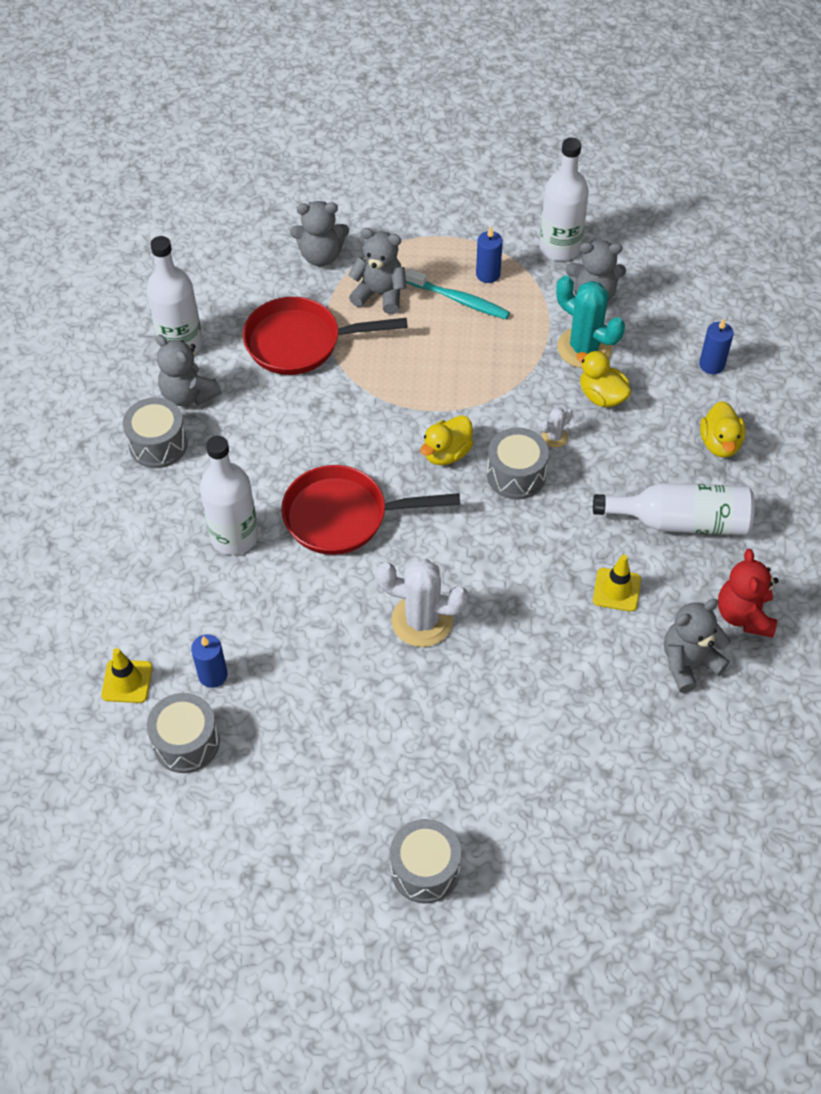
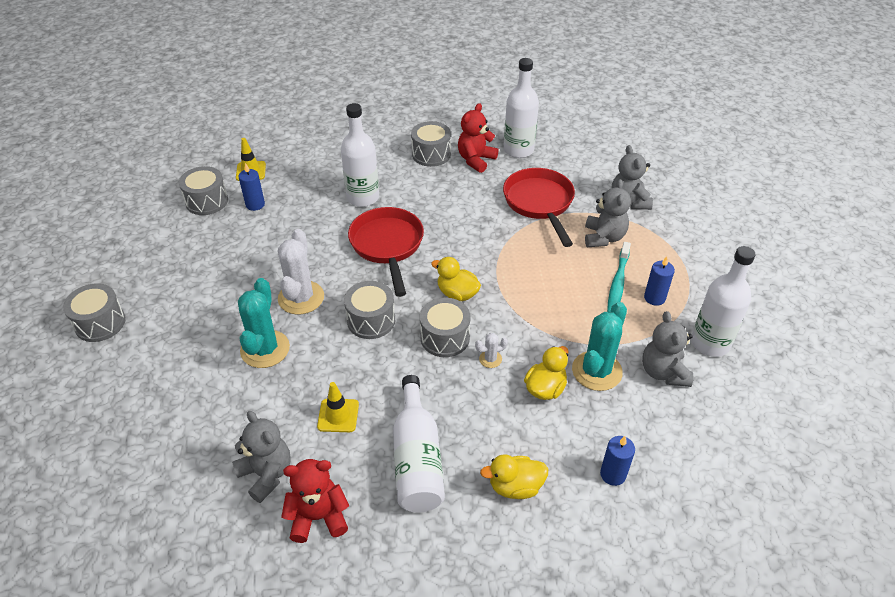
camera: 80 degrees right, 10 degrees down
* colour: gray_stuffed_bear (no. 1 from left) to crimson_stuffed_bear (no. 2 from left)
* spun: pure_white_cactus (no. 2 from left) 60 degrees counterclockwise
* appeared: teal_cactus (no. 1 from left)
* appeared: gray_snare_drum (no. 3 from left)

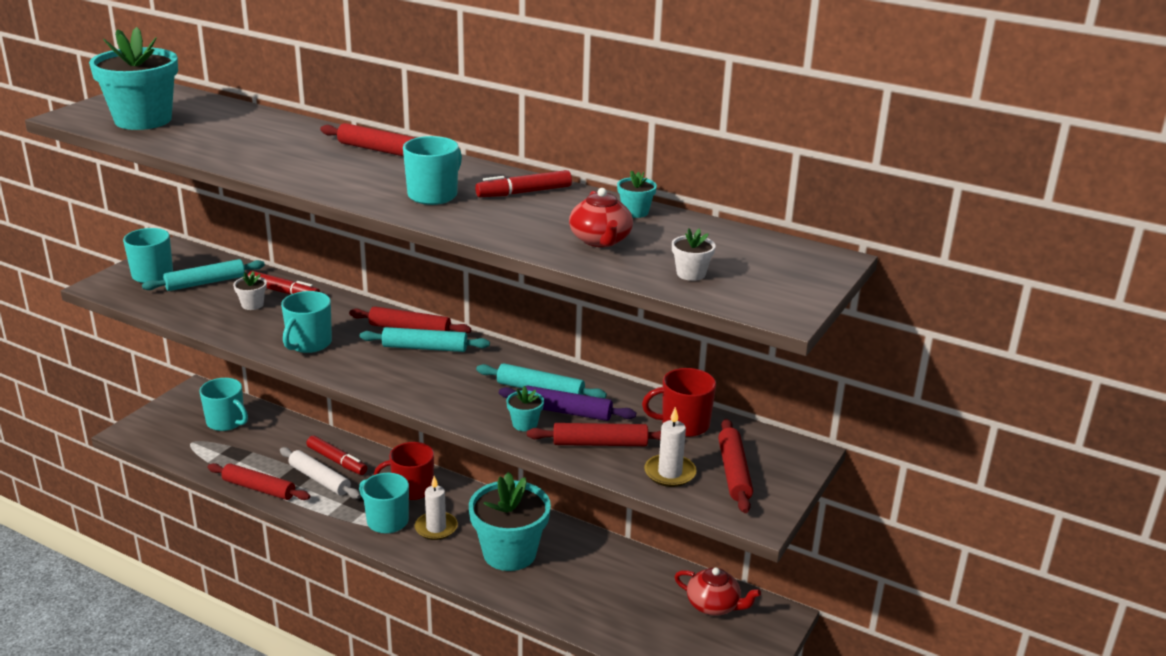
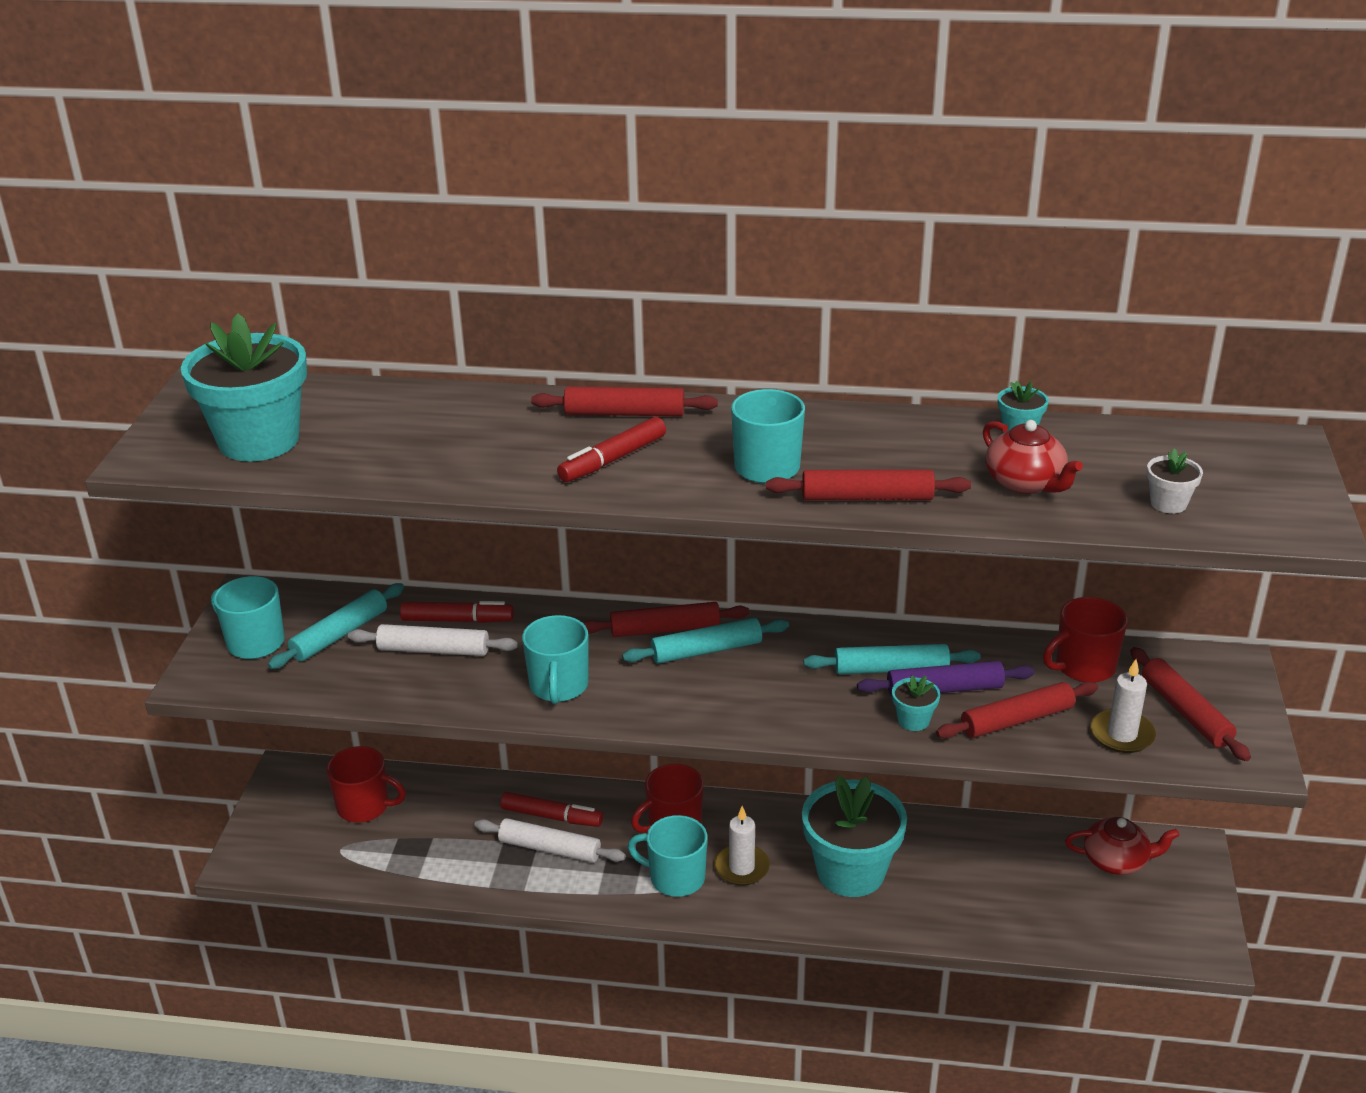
camera: 20 degrees left, 5 degrees up
* relocated: crimson_felt_pen (no. 3 from left)
* exchanged: pure_white_potted_plant (no. 1 from left) to pure_white_dough_roller (no. 1 from left)
* colour: teal_mug (no. 2 from left) to crimson_mug (no. 1 from left)
* relocated: crimson_dough_roller (no. 1 from left in the first image) to crimson_dough_roller (no. 3 from left)

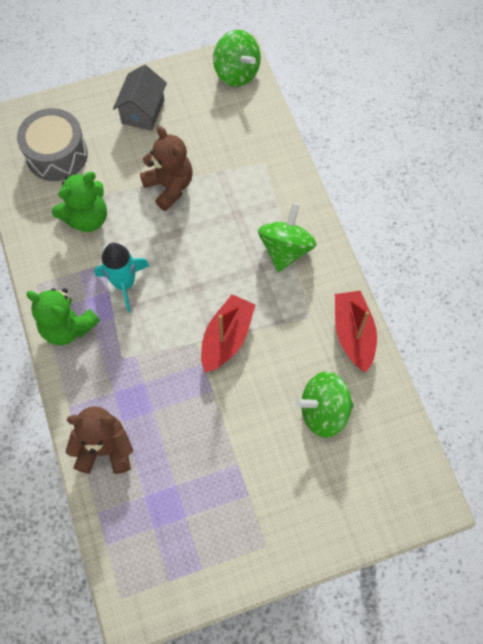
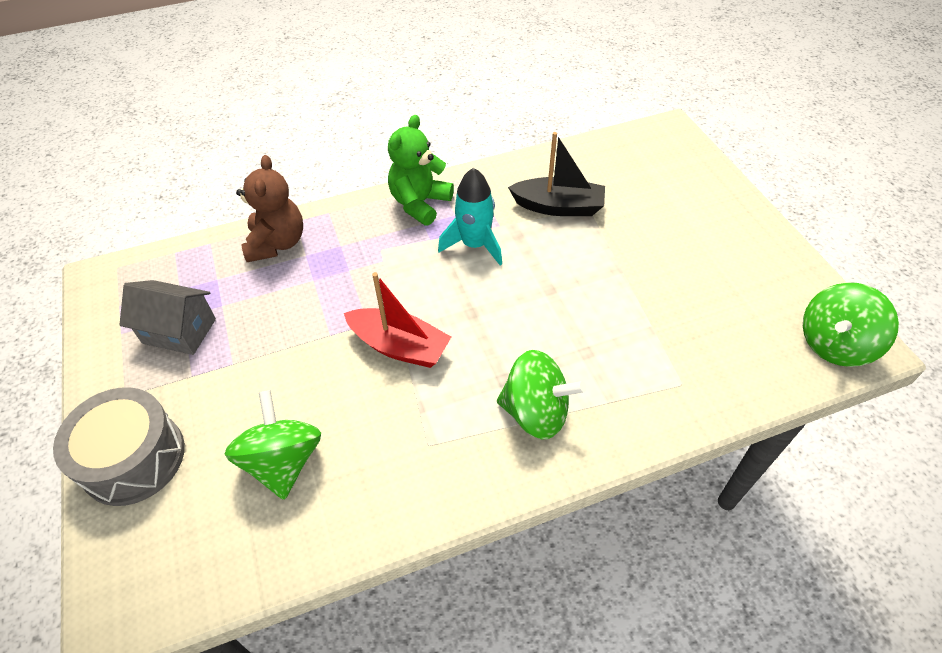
camera: 90 degrees right, 15 degrees down
* relocated: gray_cottage
* relocated: gray_snare_drum
* missing: russet_stuffed_bear (no. 2 from left)
* exchanged: leaf-green_stuffed_bear (no. 2 from left) to black_boat
* missing: crimson_boat (no. 2 from left)

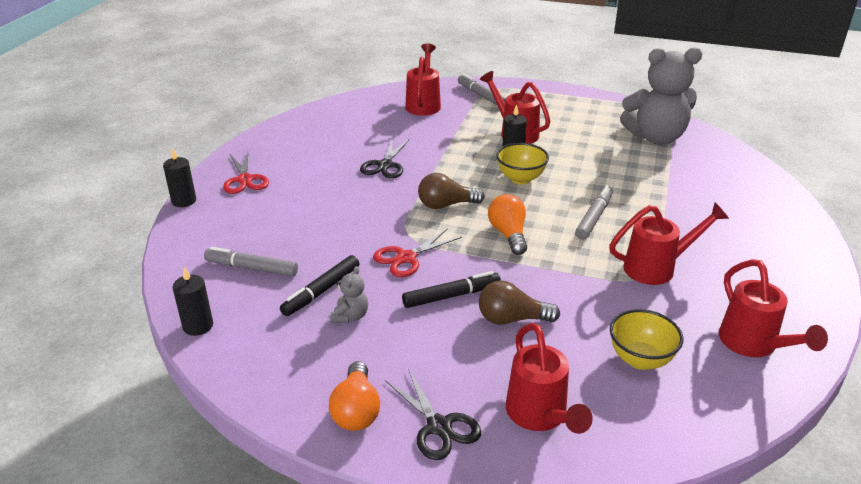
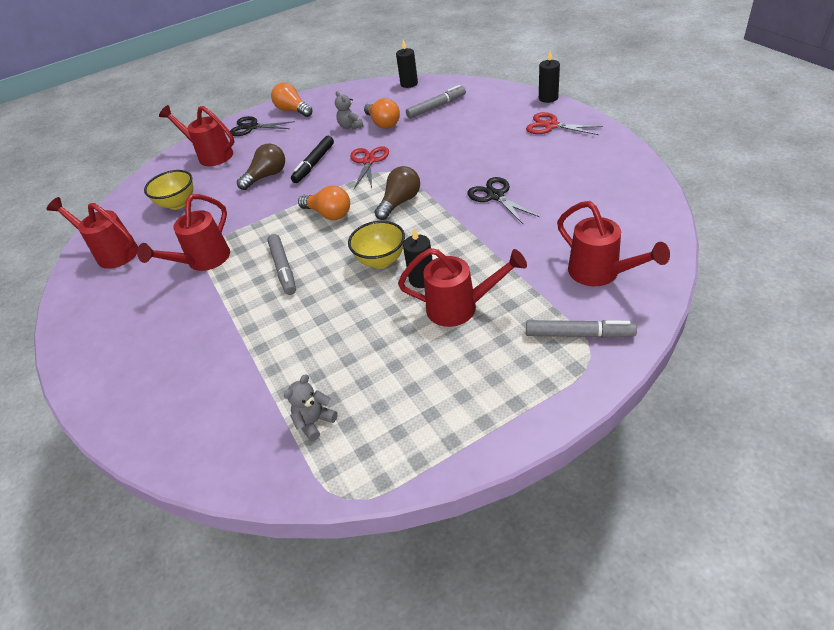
camera: 140 degrees right, 10 degrees up
* size: gray_stuffed_bear (no. 2 from left in the first image) x0.41
* exchanged: black_felt_pen (no. 1 from left) to orange-coloured_lightbulb (no. 3 from left)

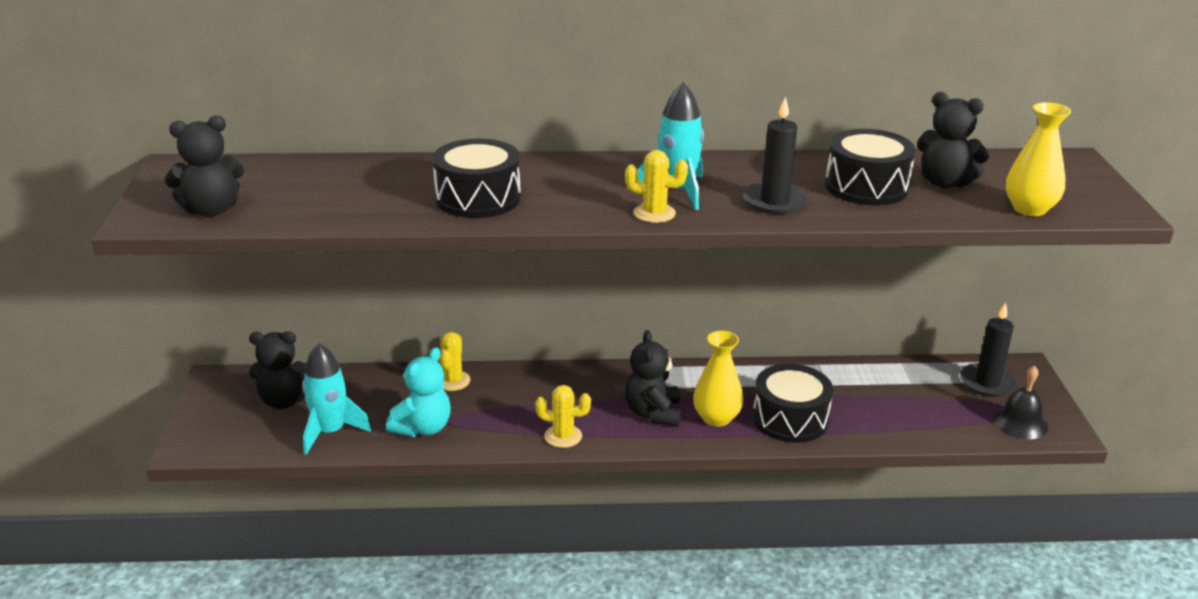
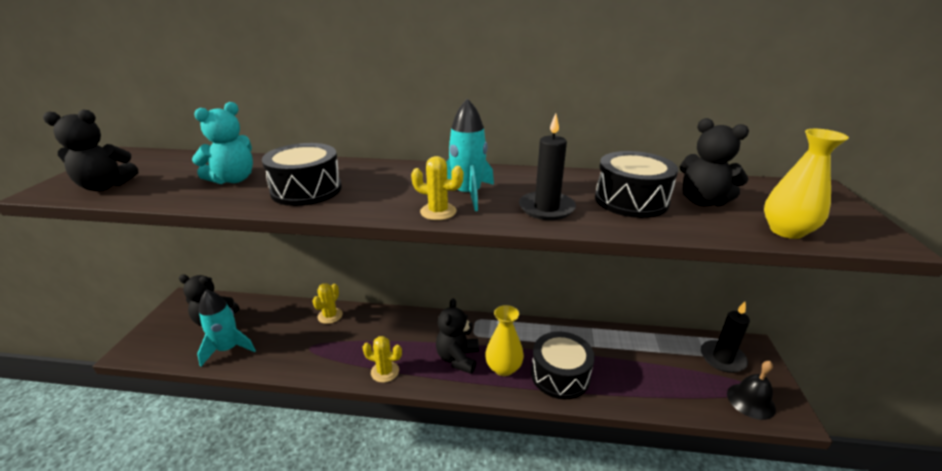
camera: 10 degrees right, 0 degrees up
* relocated: teal_stuffed_bear

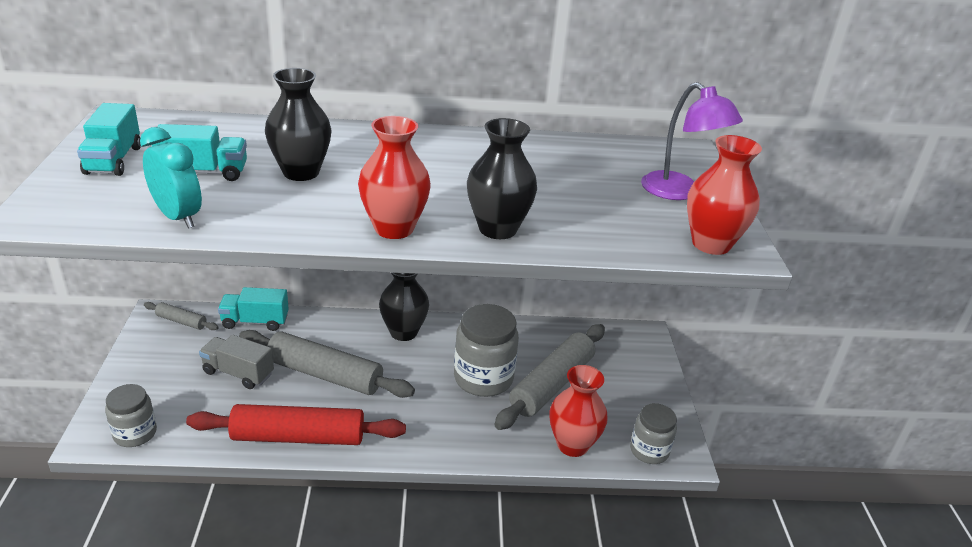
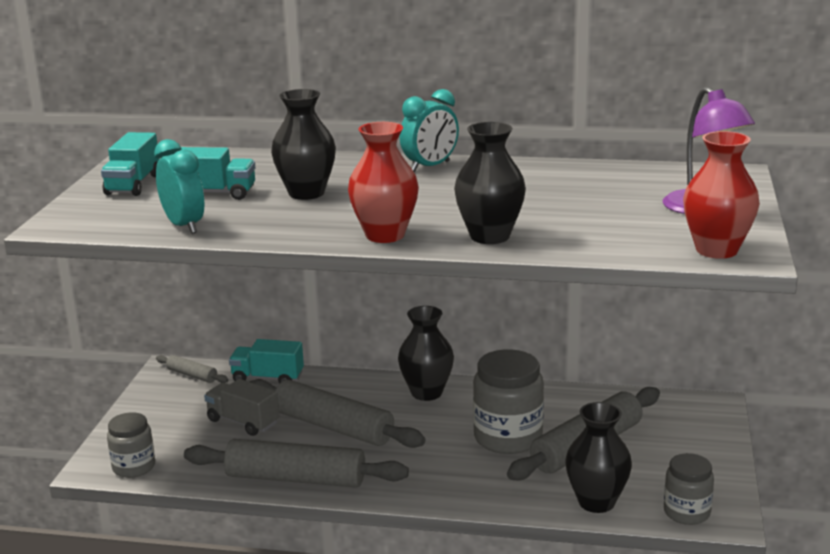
camera: 15 degrees right, 10 degrees down
* colour: crimson_flower_vase (no. 2 from left) to black_flower_vase (no. 4 from left)
* colour: crimson_dough_roller to gray_dough_roller (no. 2 from left)
* appeared: teal_clock (no. 2 from left)

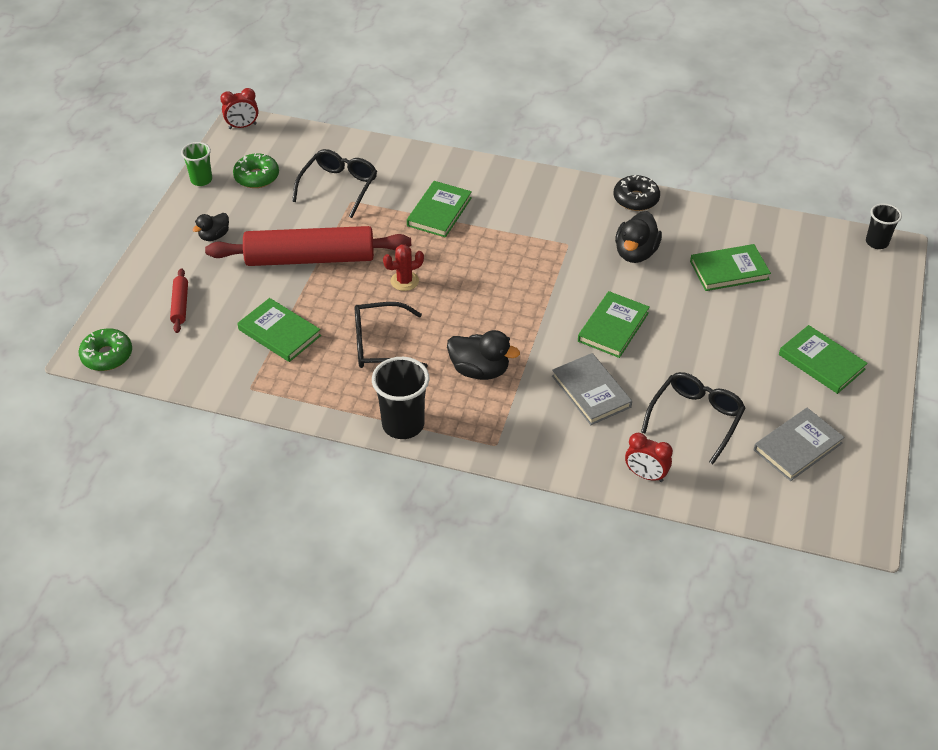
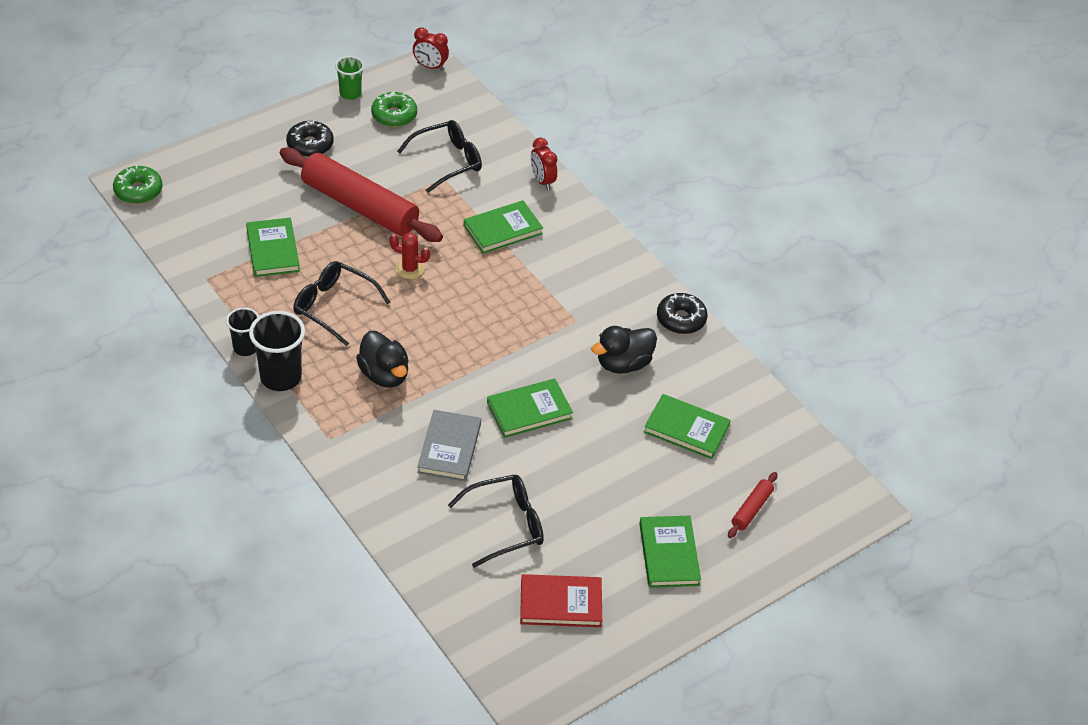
camera: 35 degrees right, 0 degrees up
* relocated: black_tumbler (no. 2 from left in the first image) to black_tumbler (no. 1 from left)
* exchanged: black_duck (no. 1 from left) to black_glazed_donut (no. 1 from left)
* relocated: crimson_dough_roller (no. 1 from left in the first image) to crimson_dough_roller (no. 2 from left)
* colour: gray_hardback (no. 2 from left) to crimson_hardback
* relocated: crimson_clock (no. 2 from left)

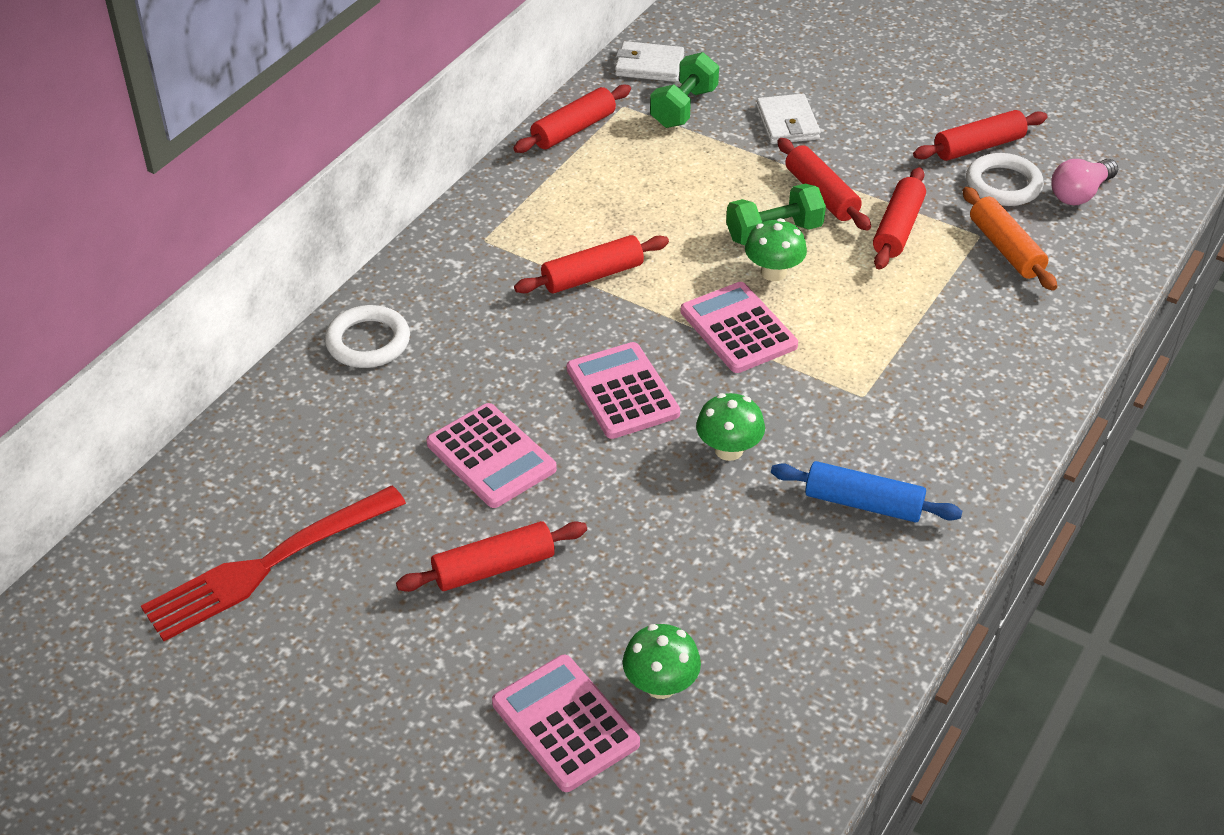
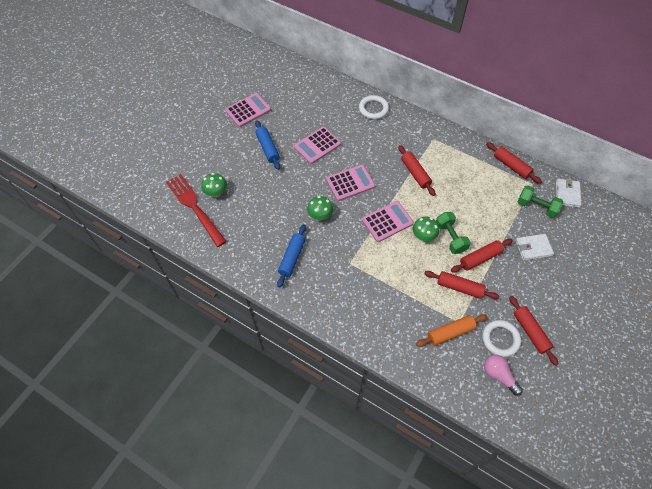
camera: 90 degrees right, 15 degrees up
* relocated: crimson_table_fork
* colour: crimson_dough_roller (no. 1 from left) to blue_dough_roller (no. 1 from left)
* relocated: rose-pink_pocket_calculator (no. 2 from left in the first image) to rose-pink_pocket_calculator (no. 1 from left)

